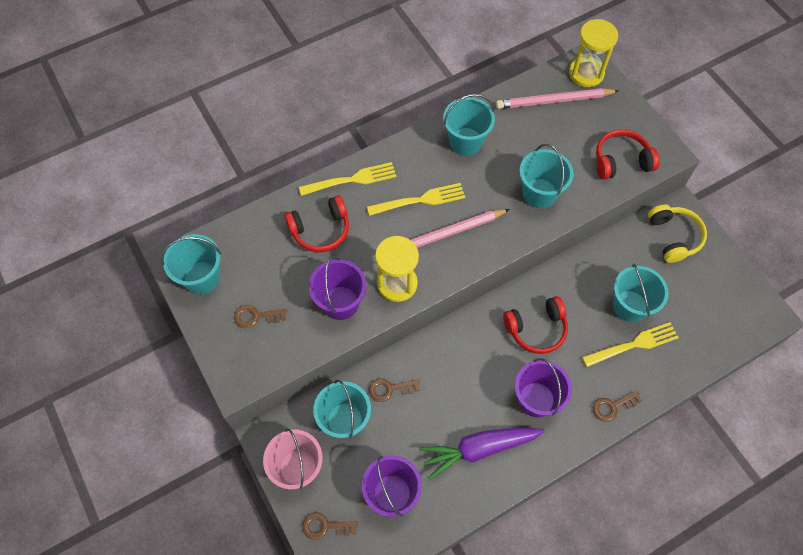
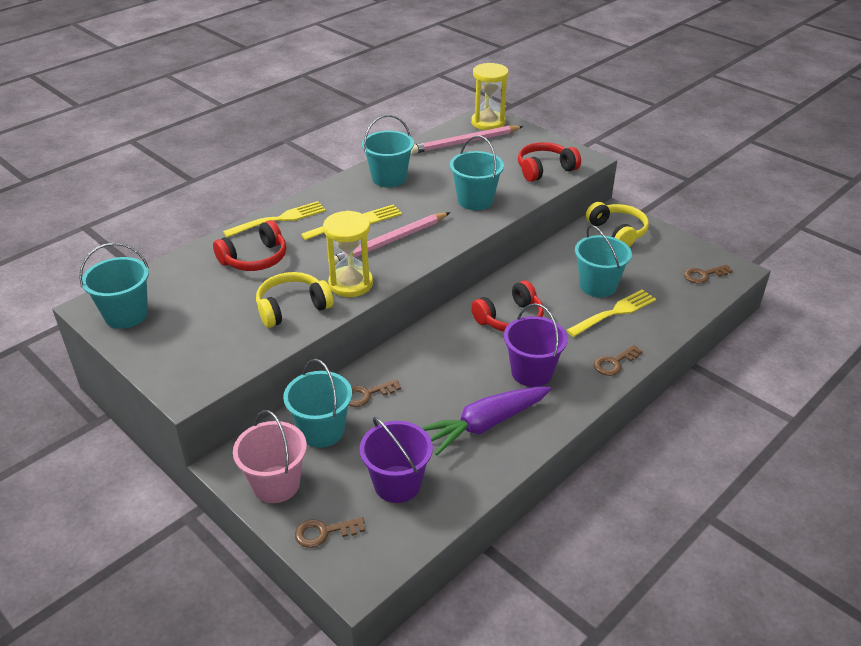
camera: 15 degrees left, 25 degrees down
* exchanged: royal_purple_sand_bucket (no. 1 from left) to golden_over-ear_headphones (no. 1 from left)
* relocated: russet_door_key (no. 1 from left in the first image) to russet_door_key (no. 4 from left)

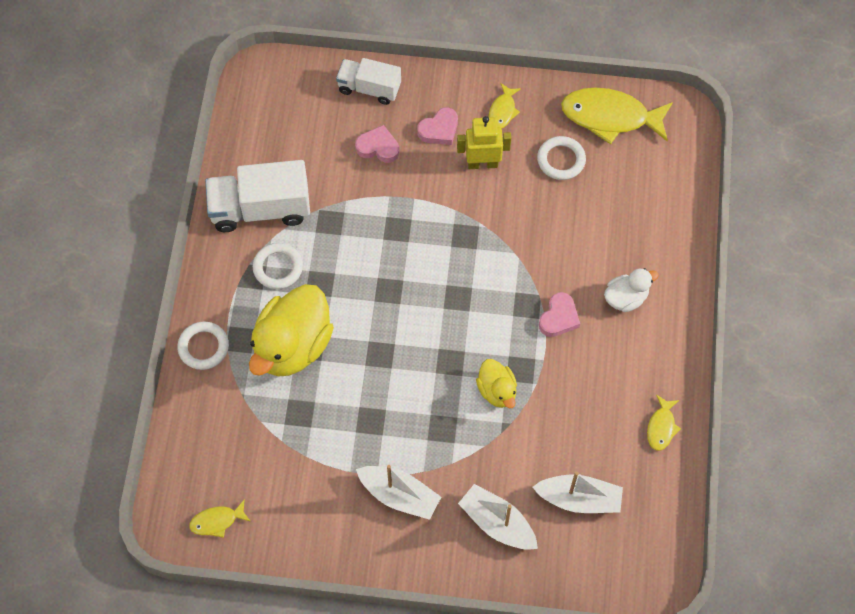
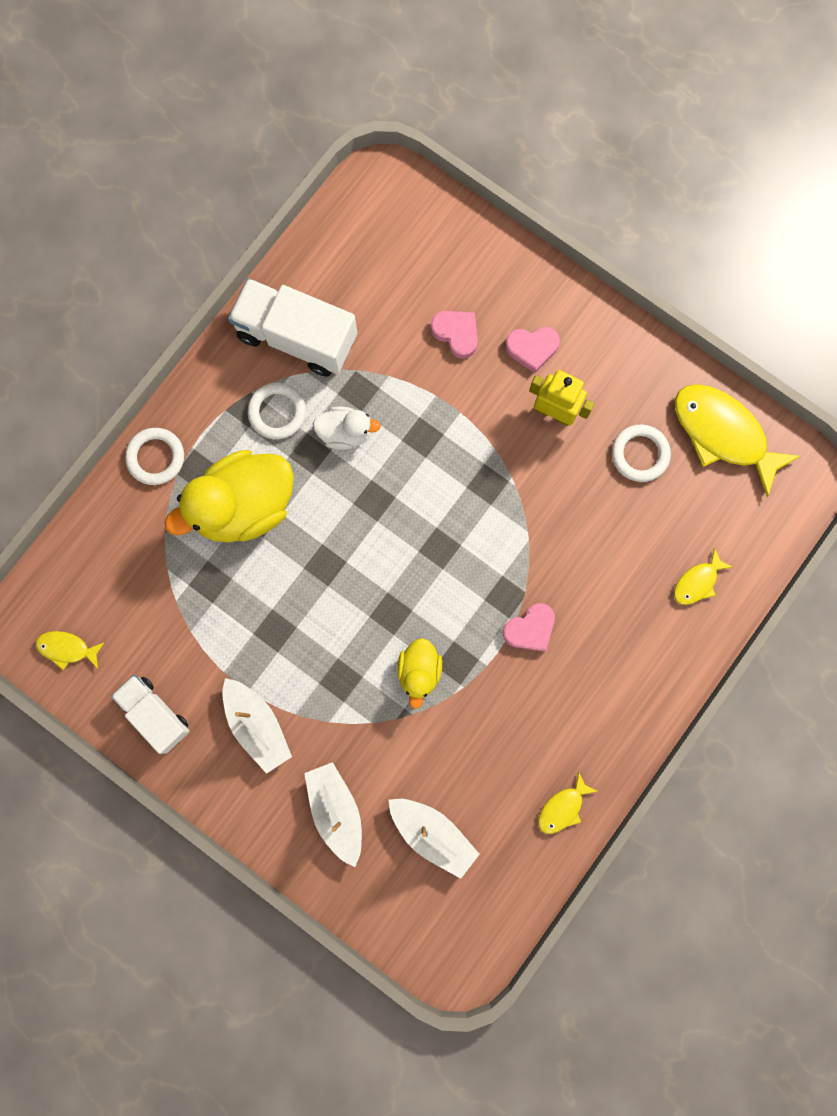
camera: 30 degrees right, 15 degrees up
* relocated: pure_white_toy_truck (no. 2 from left in the first image) to pure_white_toy_truck (no. 1 from left)
* relocated: golden_toy_fish (no. 2 from left in the first image) to golden_toy_fish (no. 3 from left)
* relocated: pure_white_duck

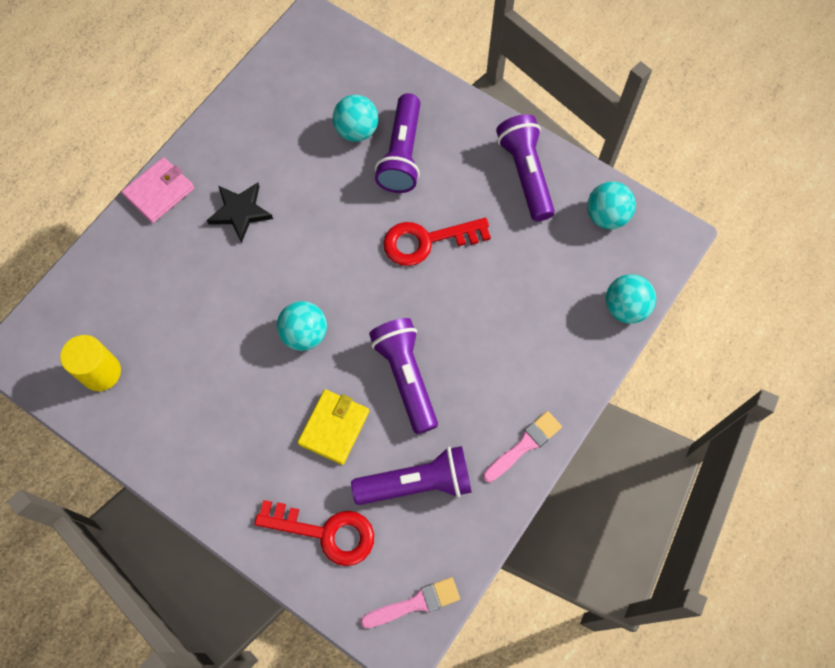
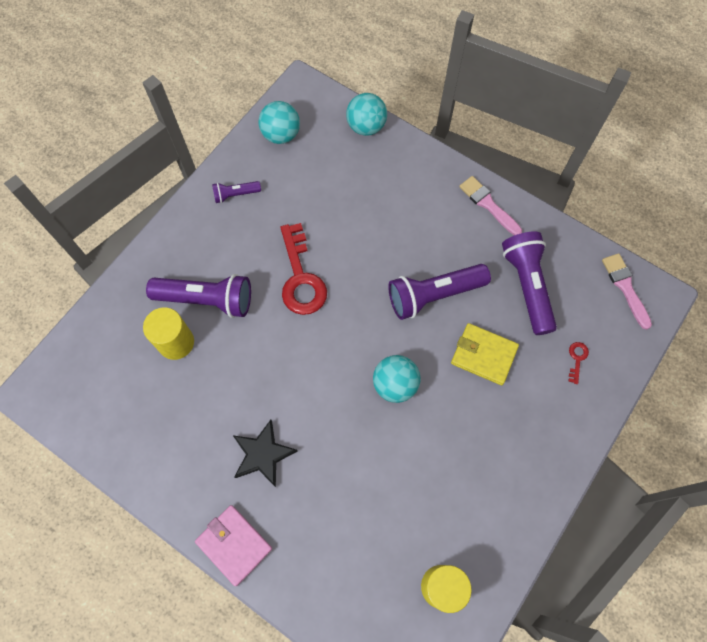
camera: 90 degrees left, 0 degrees up
* exchanged: teal_play_ball (no. 2 from left) to golden_cylinder_shape (no. 1 from left)
* size: royal_purple_pocket_torch (no. 4 from left in the first image) x0.50
* size: crimson_door_key (no. 1 from left in the first image) x0.42

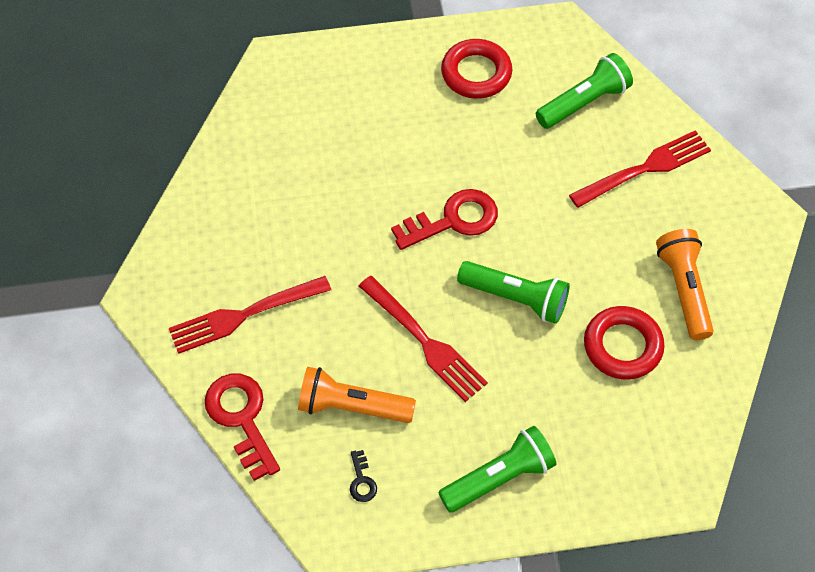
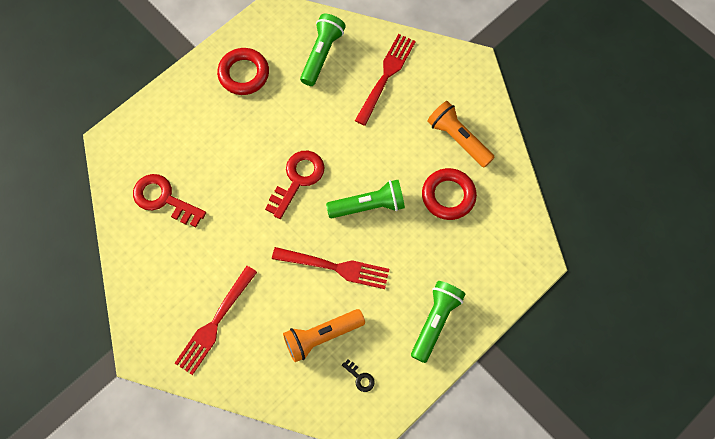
camera: 35 degrees left, 10 degrees up
* relocated: crimson_door_key (no. 1 from left)

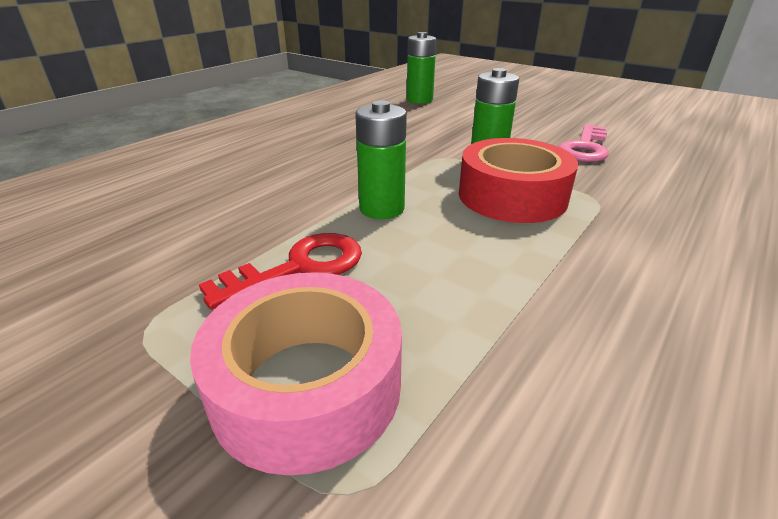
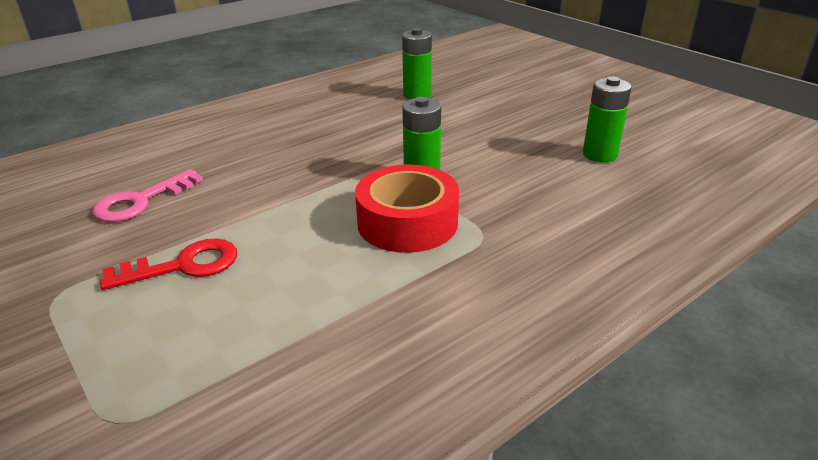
camera: 15 degrees right, 0 degrees up
* relocated: leaf-green_power_cell (no. 1 from left in the first image) to leaf-green_power_cell (no. 3 from left)
* relocated: rose-pink_door_key
* missing: rose-pink_roll_of_tape

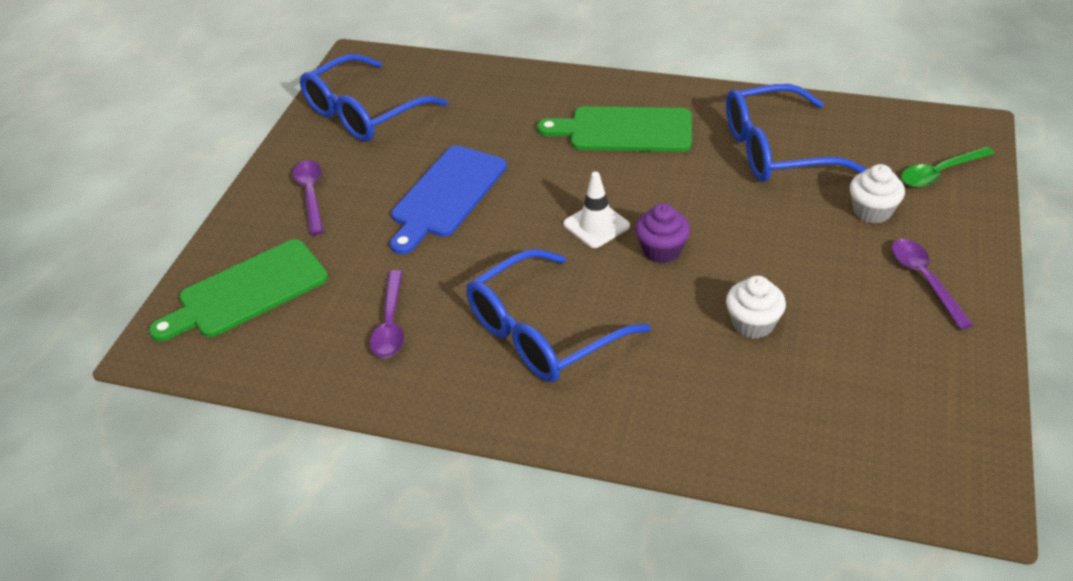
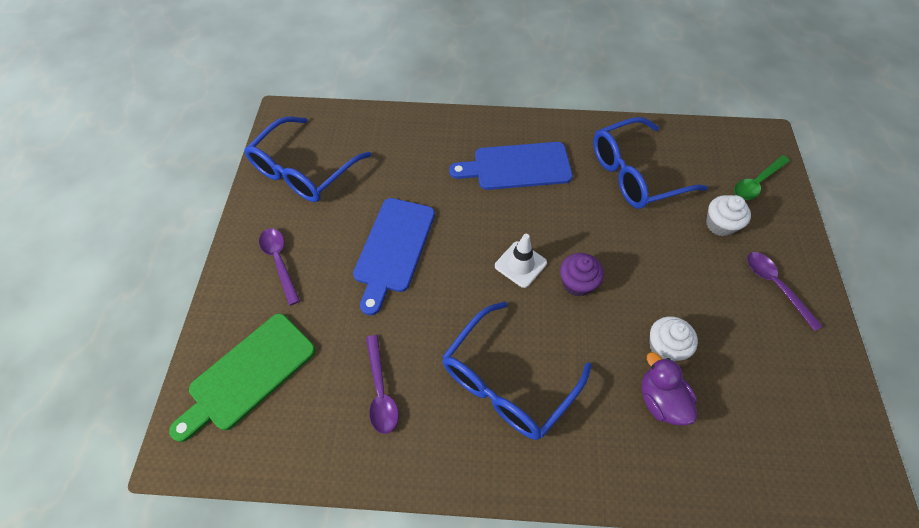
camera: 15 degrees left, 15 degrees up
* colour: leaf-green_bread_board (no. 2 from left) to blue_bread_board (no. 2 from left)
* appeared: royal_purple_duck

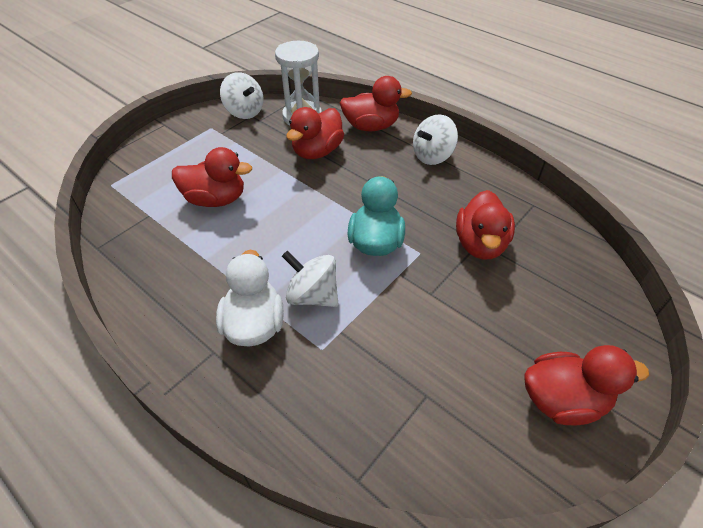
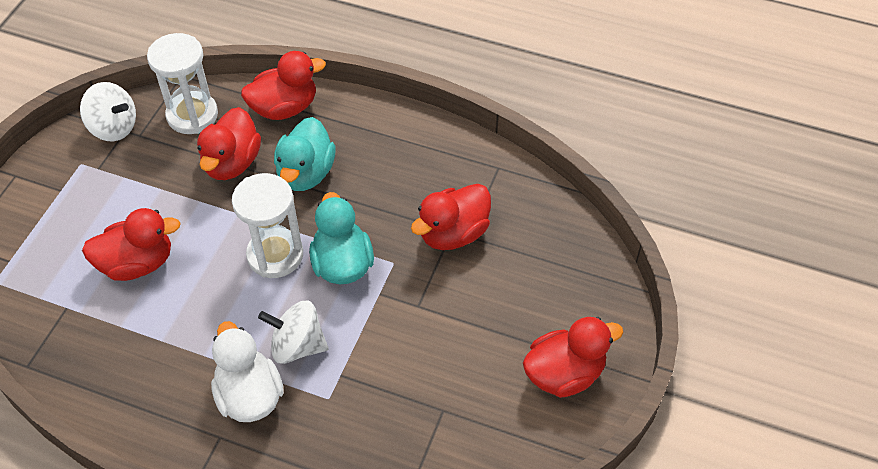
camera: 20 degrees left, 5 degrees up
* missing: pure_white_whirligig (no. 3 from left)
* spun: crimson_duck (no. 4 from left) 60 degrees clockwise
* appeared: teal_duck (no. 1 from left)
* appeared: pure_white_hourglass (no. 2 from left)

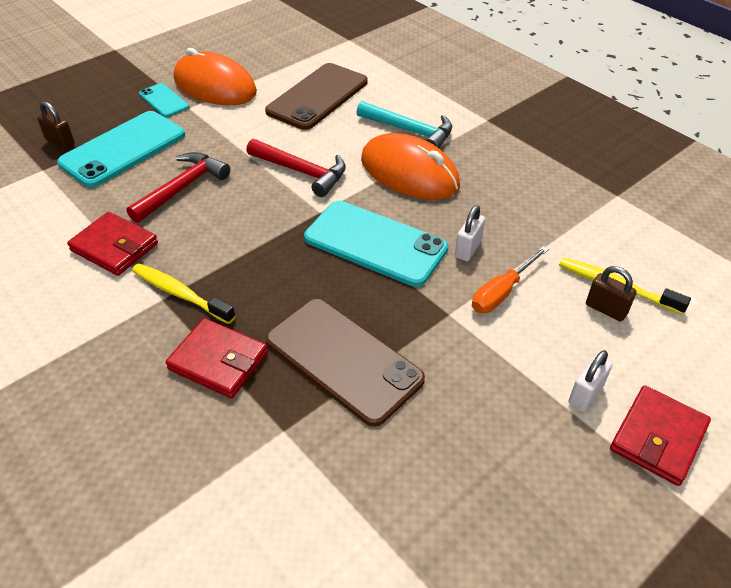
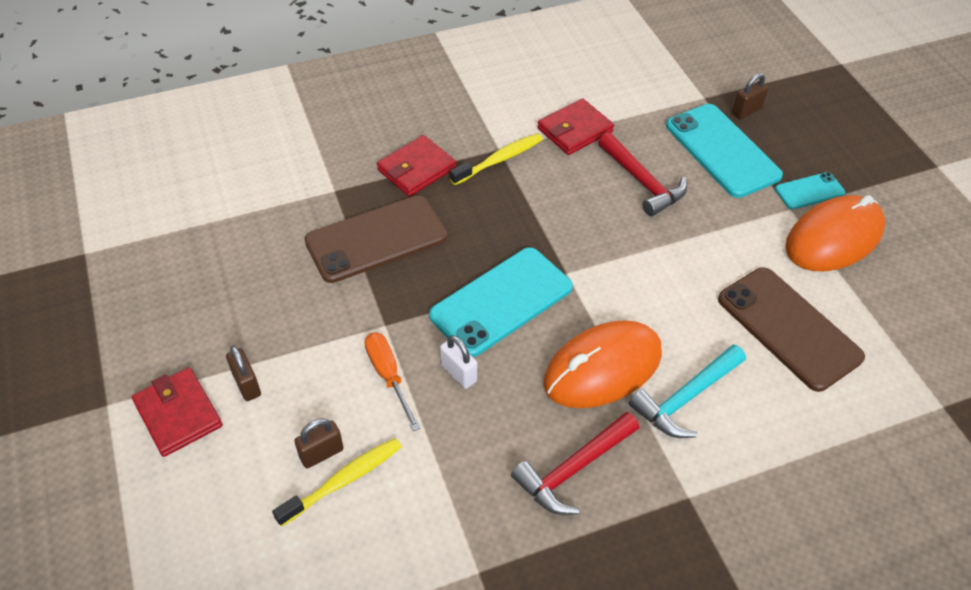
camera: 110 degrees right, 5 degrees up
* relocated: crimson_claw_hammer (no. 2 from left in the first image) to crimson_claw_hammer (no. 1 from left)
* colour: pure_white_small_lock (no. 2 from left) to russet_small_lock (no. 1 from left)

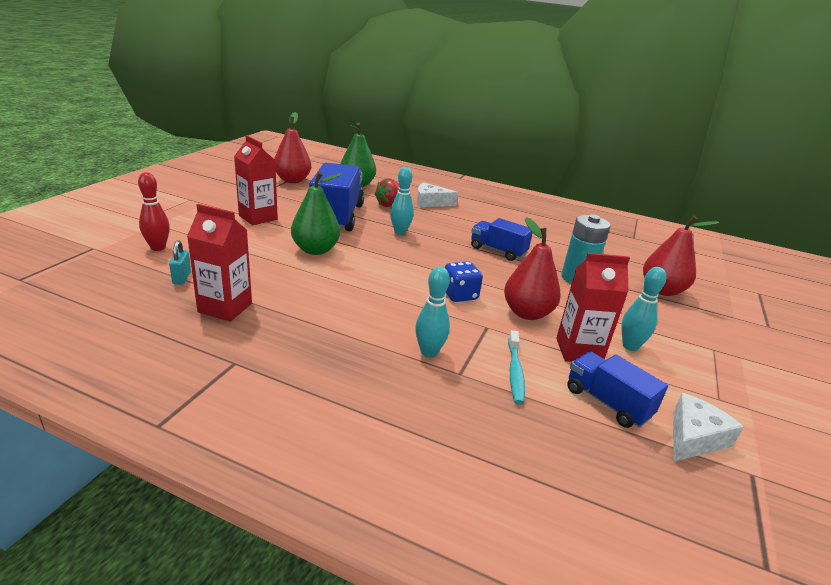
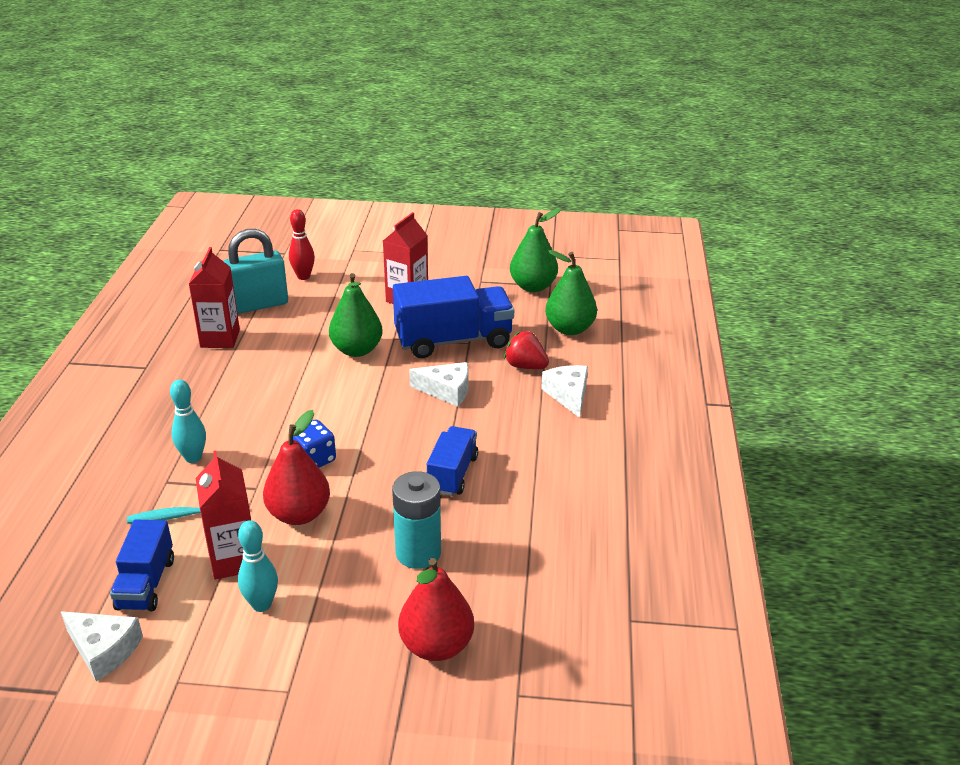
camera: 75 degrees right, 5 degrees up
* colour: crimson_toy_pear (no. 1 from left) to leaf-green_toy_pear (no. 2 from left)
* exchanged: teal_bowling_pin (no. 1 from left) to pure_white_piece_of_cheese (no. 2 from left)
* size: teal_small_lock x2.28
* spun: blue_toy_truck (no. 3 from left in the first image) 150 degrees clockwise

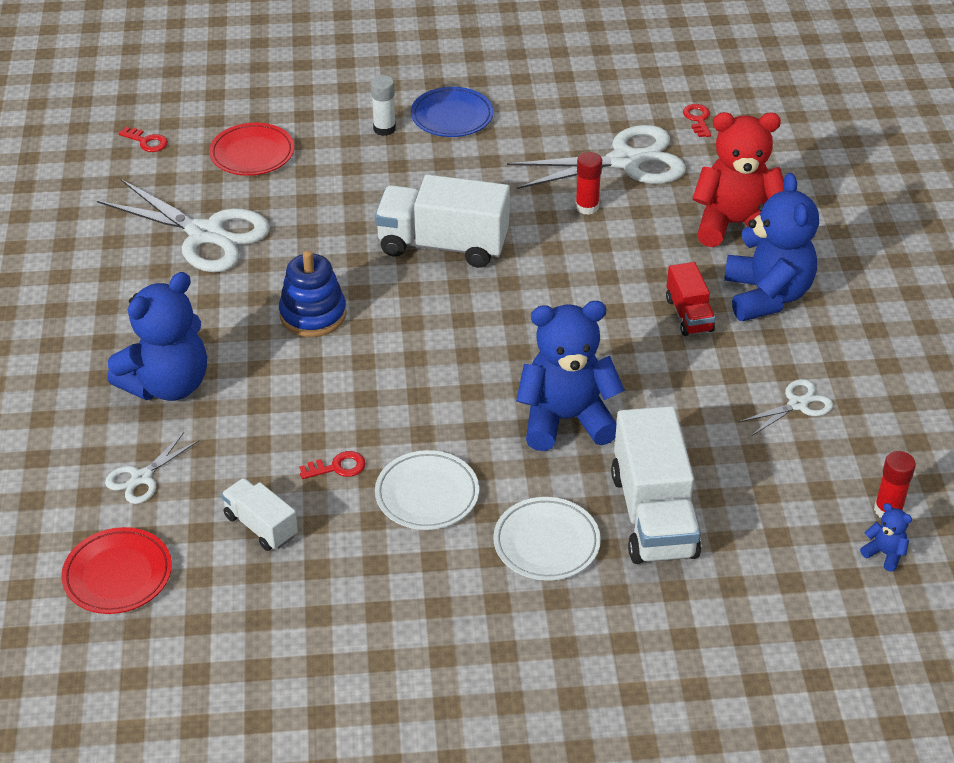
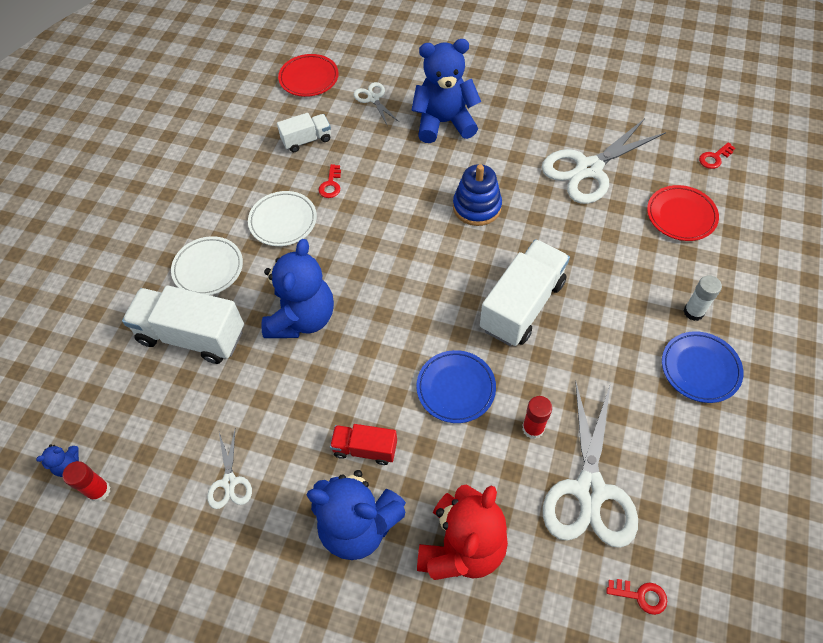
camera: 115 degrees right, 15 degrees up
* spun: blue_stuffed_bear (no. 1 from left in the first image) 105 degrees clockwise
* appeared: blue_flat_dish (no. 1 from left)

